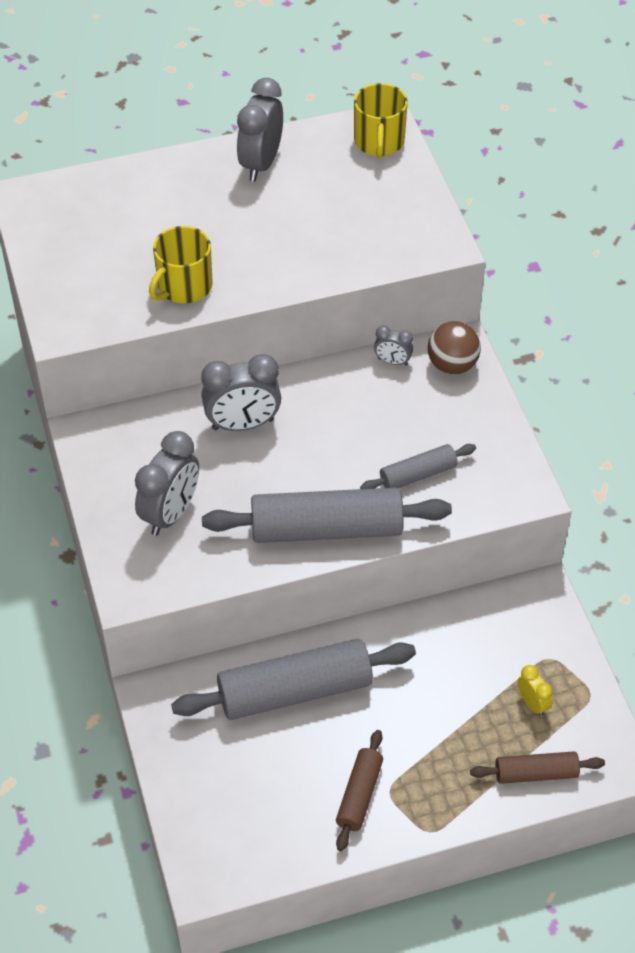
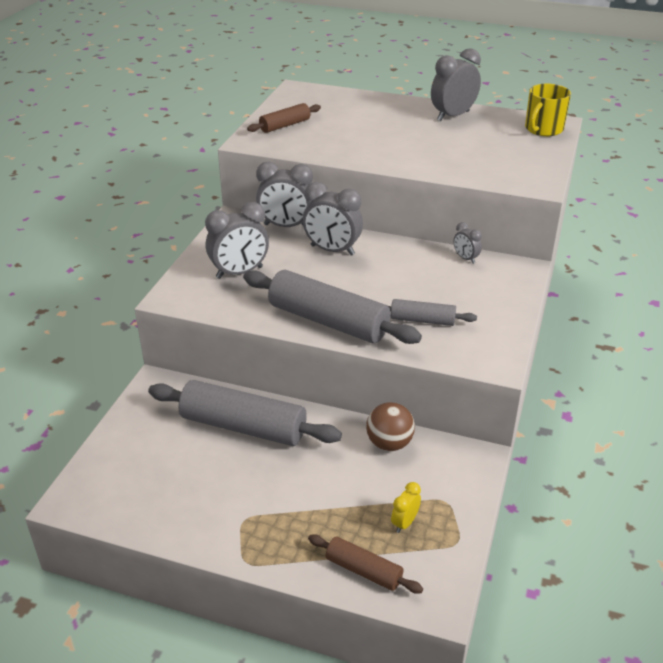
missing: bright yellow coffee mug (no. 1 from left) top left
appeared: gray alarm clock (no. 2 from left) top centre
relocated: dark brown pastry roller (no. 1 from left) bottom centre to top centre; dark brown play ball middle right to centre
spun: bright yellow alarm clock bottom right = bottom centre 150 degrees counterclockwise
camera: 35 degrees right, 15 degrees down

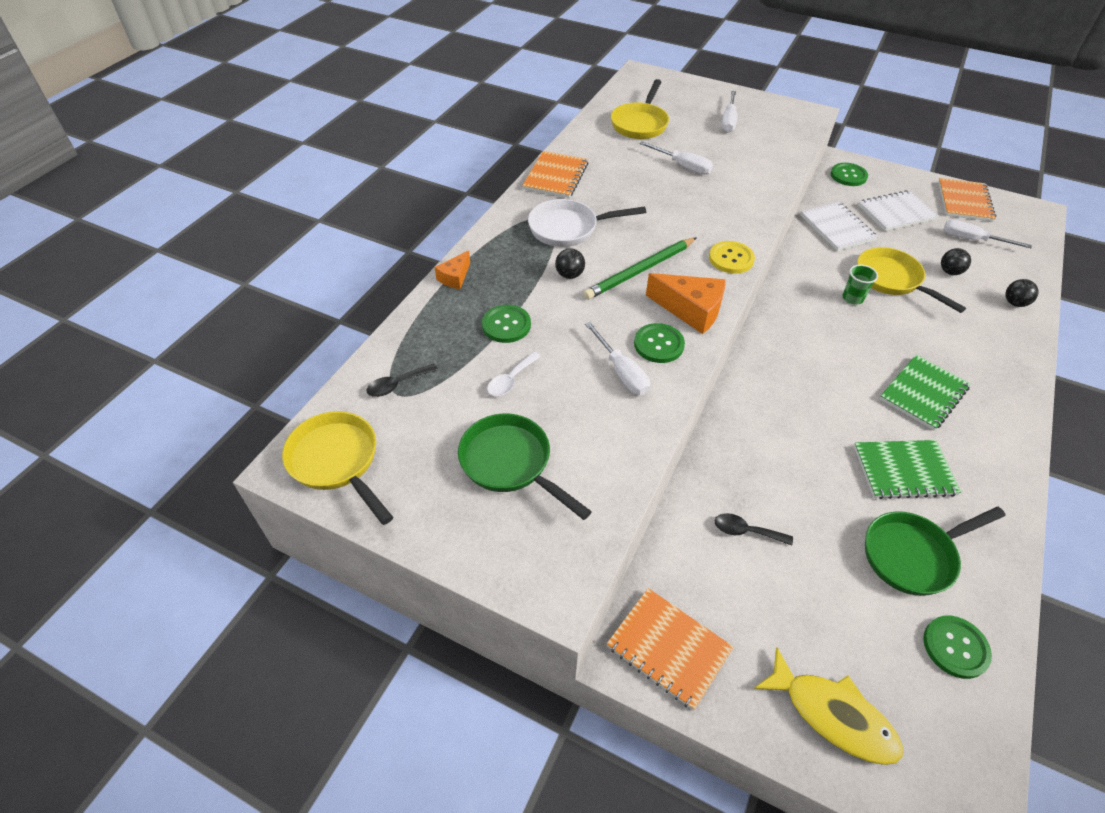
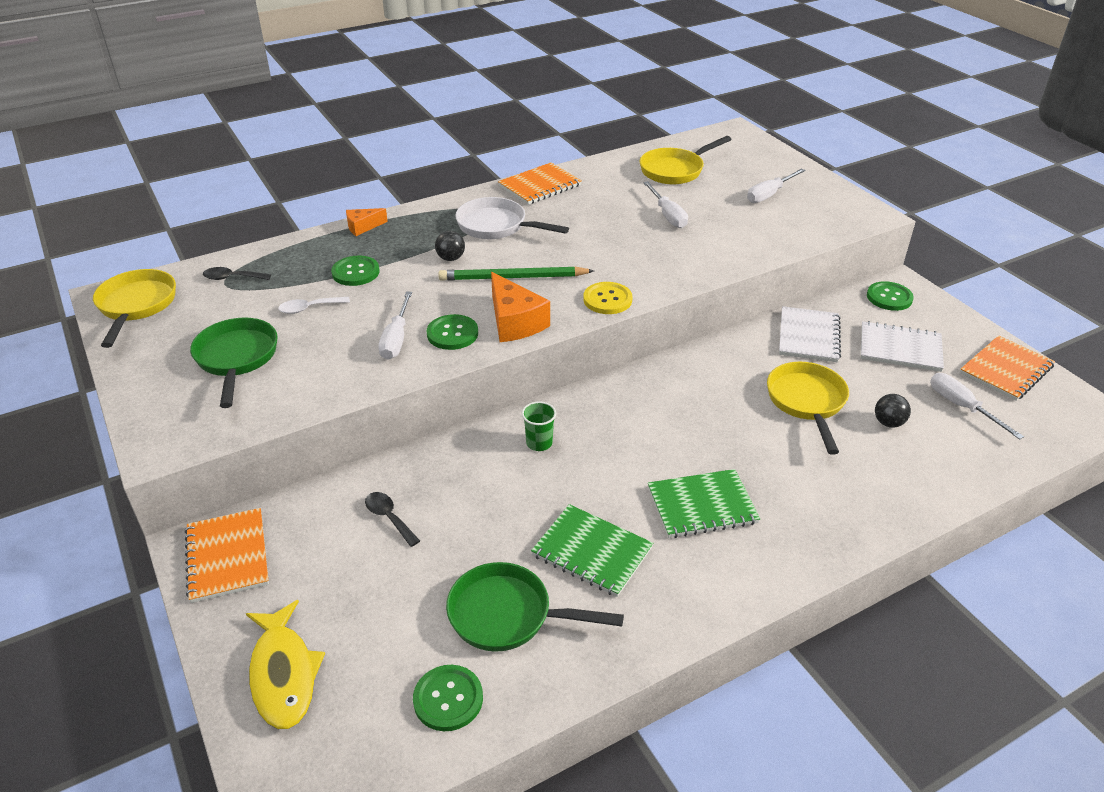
missing: black play ball (no. 3 from left) middle right
relocated: leaf-green beaker middle right to centre
camera: 35 degrees right, 10 degrees down

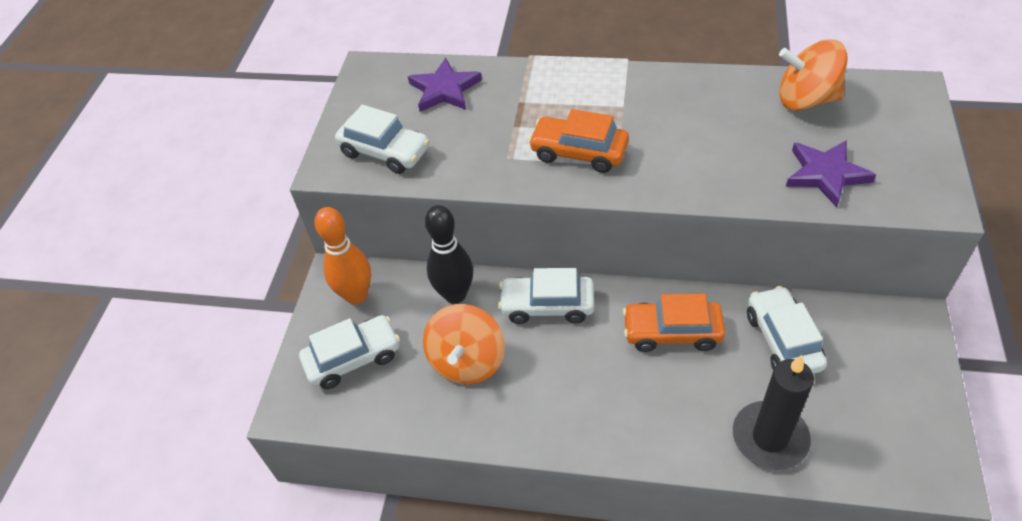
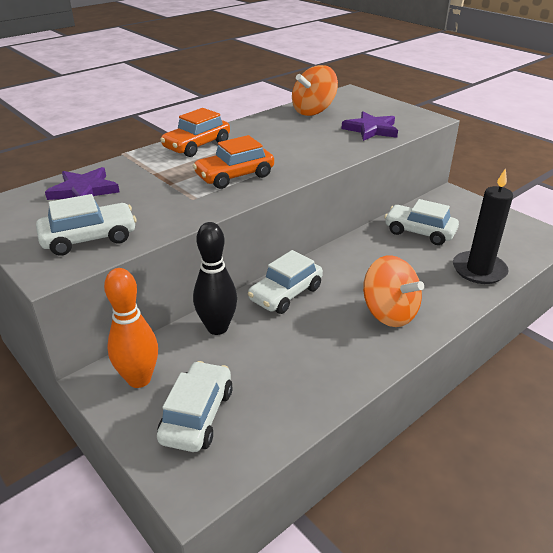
relocated: bright orange automobile (no. 2 from left in the first image) centre to bright orange automobile (no. 1 from left) top centre; bright orange toy top (no. 1 from left in the first image) centre to bright orange toy top (no. 2 from left) middle right
camera: 55 degrees left, 15 degrees down

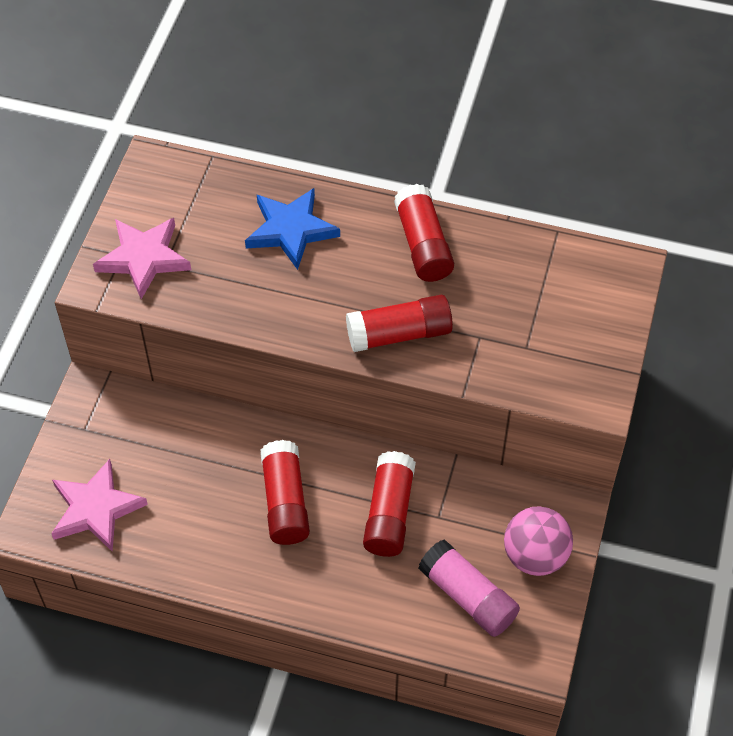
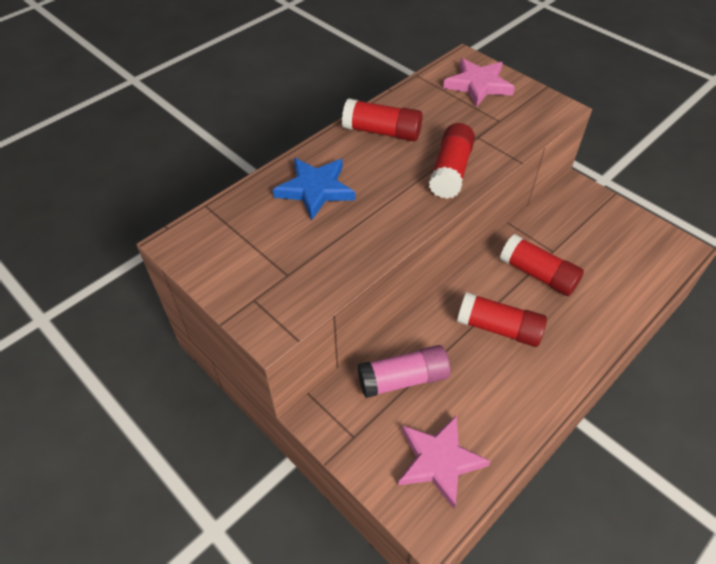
missing: rosy play ball bottom right
relocated: rosy stick of glue bottom centre to centre; rosy five-pointed star (no. 2 from left) middle left to top right
camera: 60 degrees left, 5 degrees down

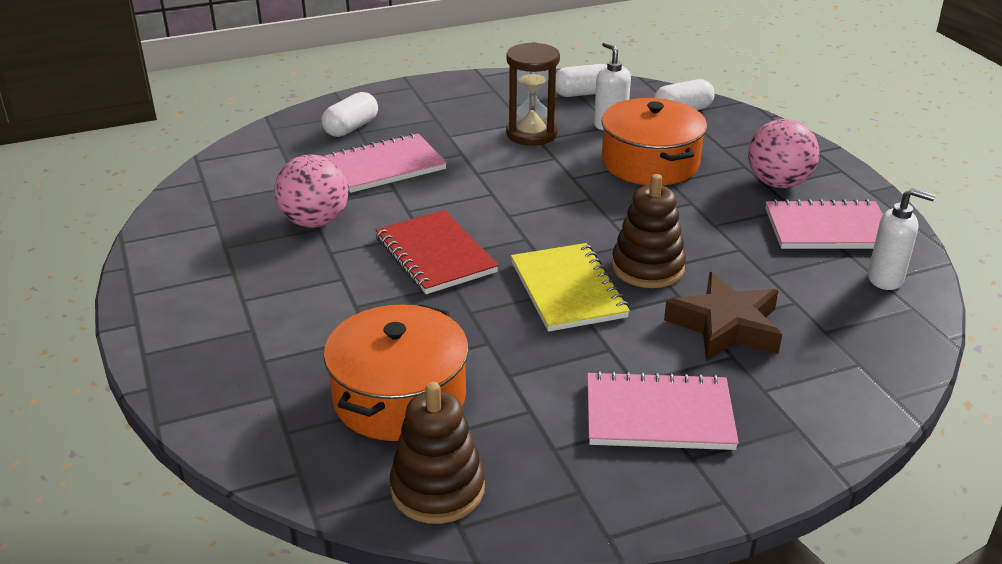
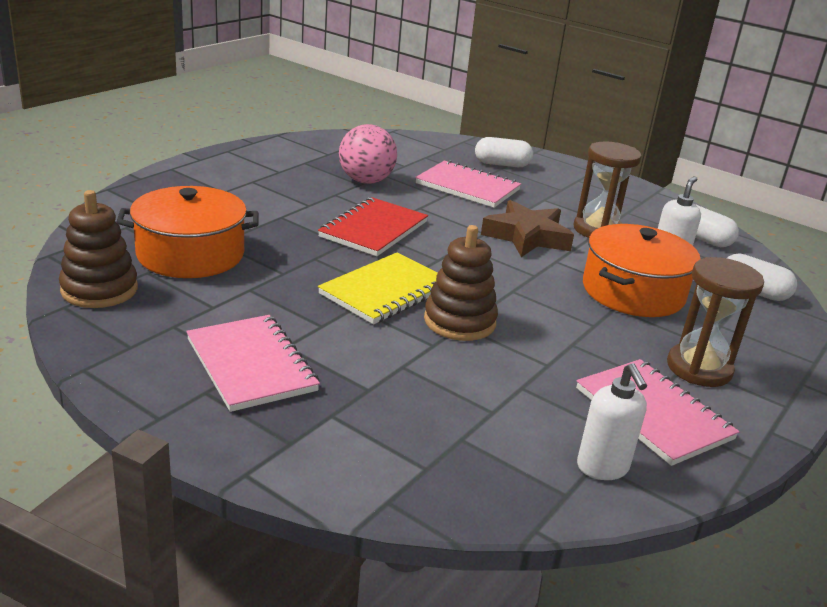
relocated: dark brown five-pointed star middle right to centre
exchanged: rosy play ball (no. 2 from left) top right to dark brown hourglass (no. 2 from left) middle right
camera: 55 degrees right, 5 degrees down

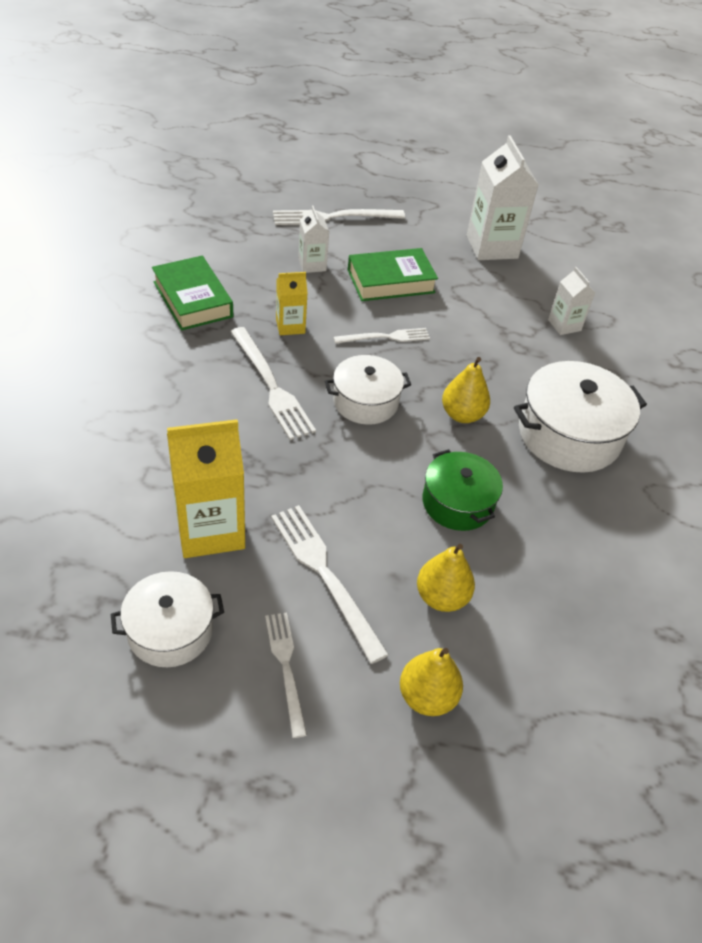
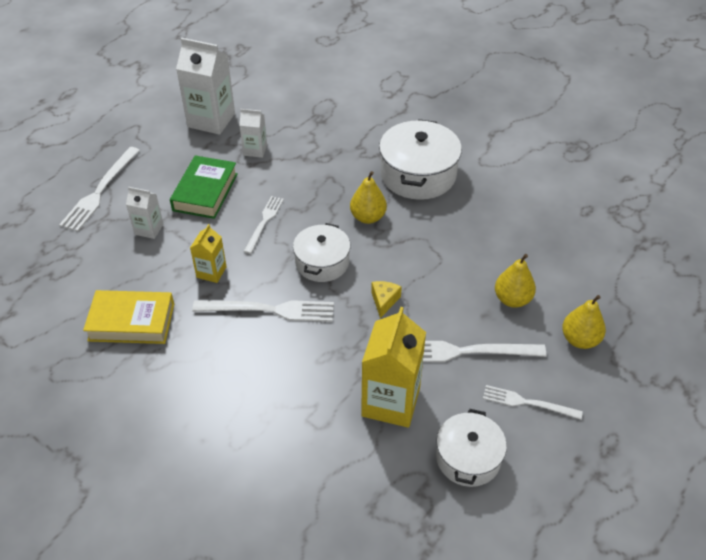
missing: leaf-green cooking pot centre
appeared: bright yellow cheese centre
relocated: white carton (no. 3 from left) top right to top centre
colour: leaf-green book (no. 1 from left) top left to bright yellow book middle left
camera: 55 degrees left, 0 degrees up

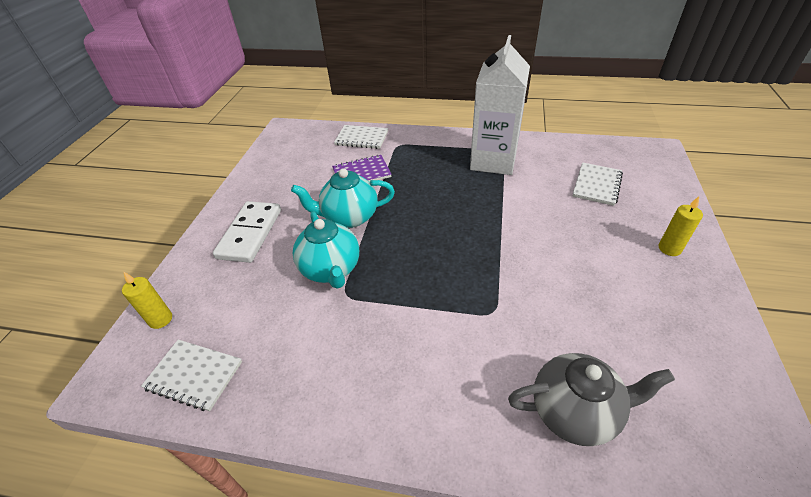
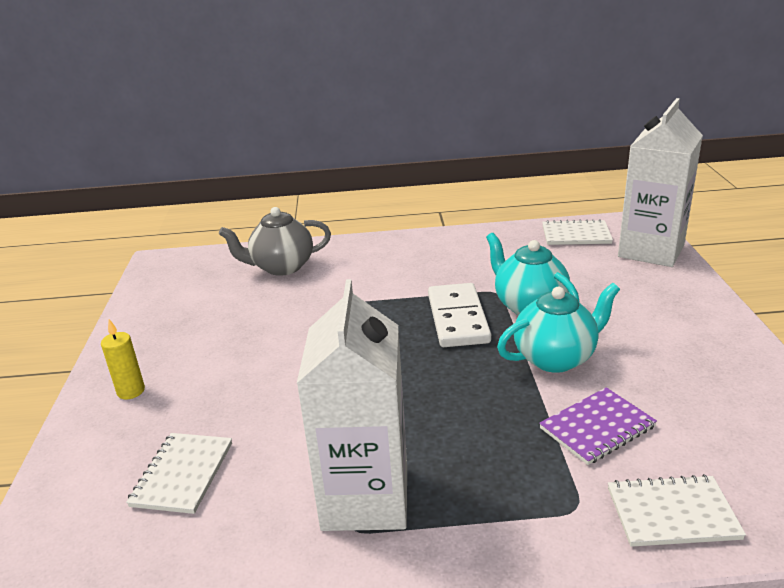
relocated: white domino tile middle left to centre
exchanged: bright yellow pillar candle (no. 1 from left) middle left to white carton (no. 2 from left) top right
camera: 165 degrees right, 15 degrees down

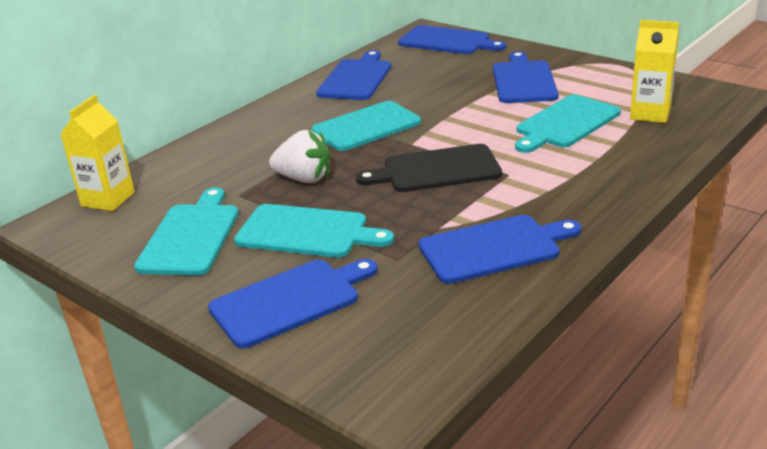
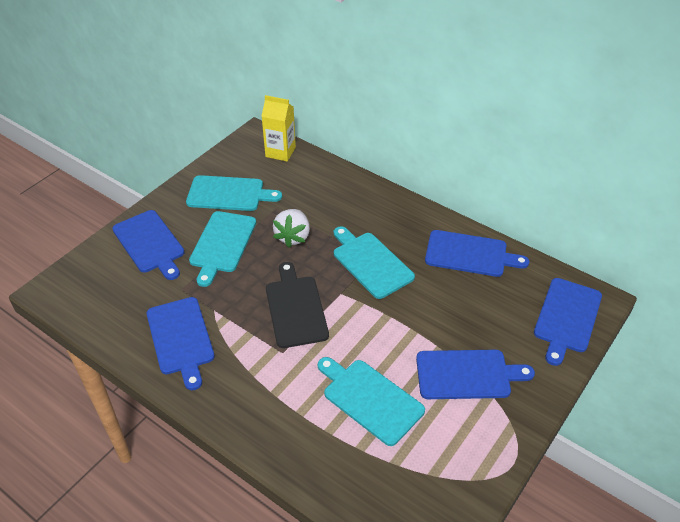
missing: bright yellow carton (no. 2 from left) top right
camera: 85 degrees right, 15 degrees up

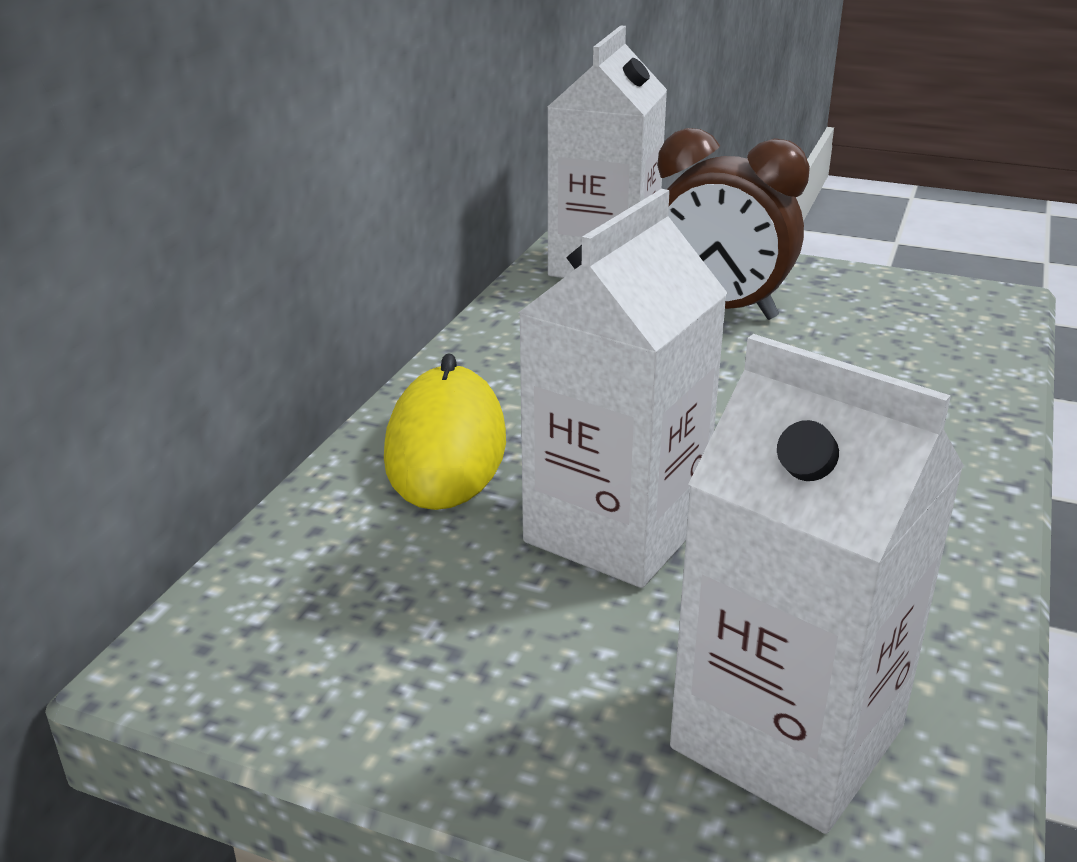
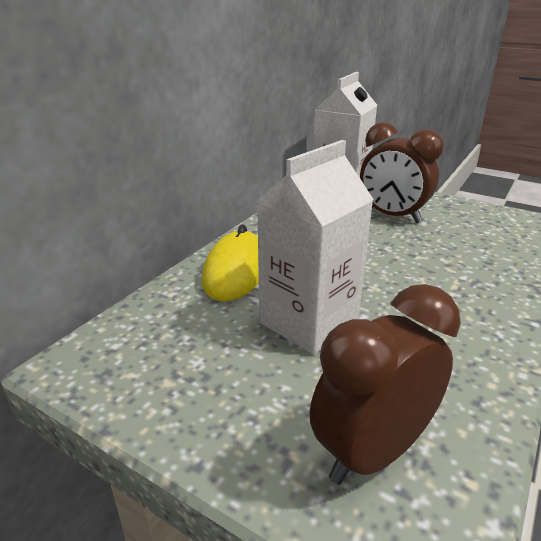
exchanged: white carton (no. 3 from left) bottom right to dark brown alarm clock (no. 1 from left) bottom right
camera: 10 degrees right, 0 degrees up

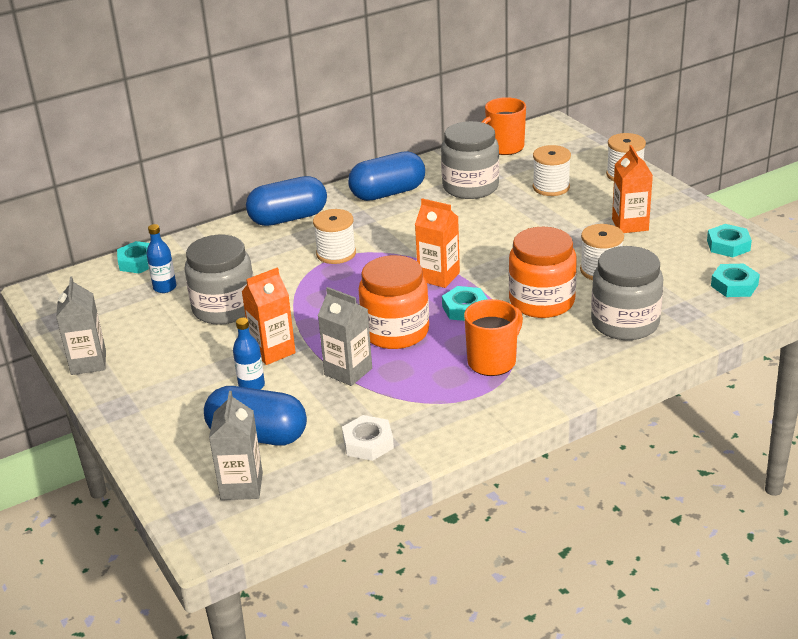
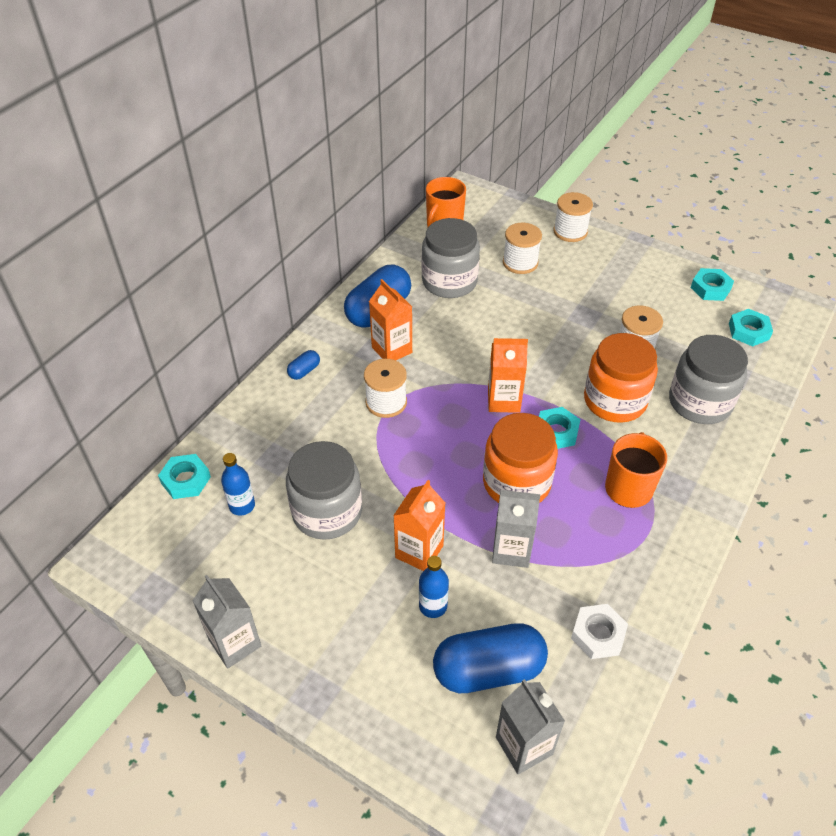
relocated: bright orange carton (no. 3 from left in the first image) top right to bright orange carton (no. 1 from left) centre
size: cobalt pill shape (no. 2 from left in the first image) top centre = centre x0.44
camera: 30 degrees left, 15 degrees up

